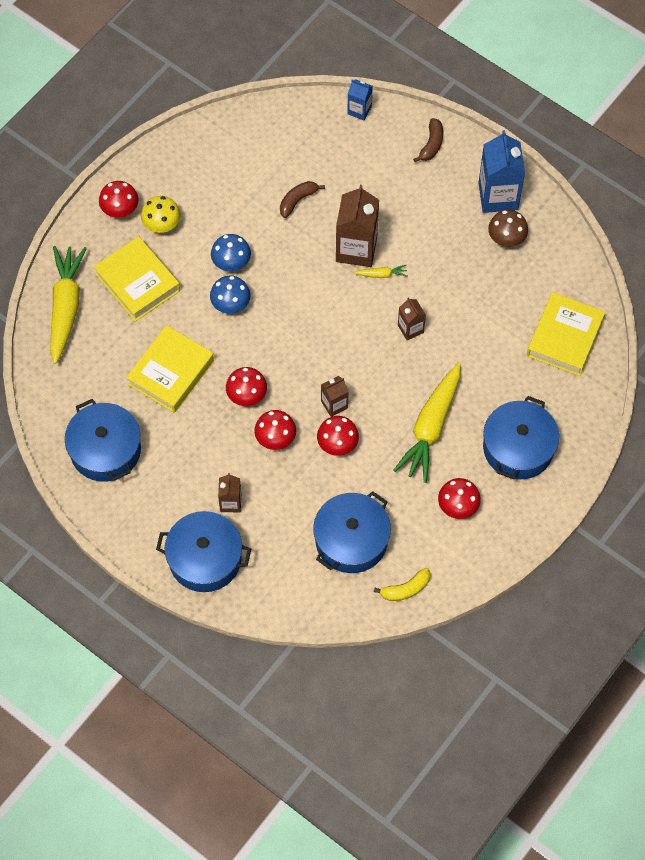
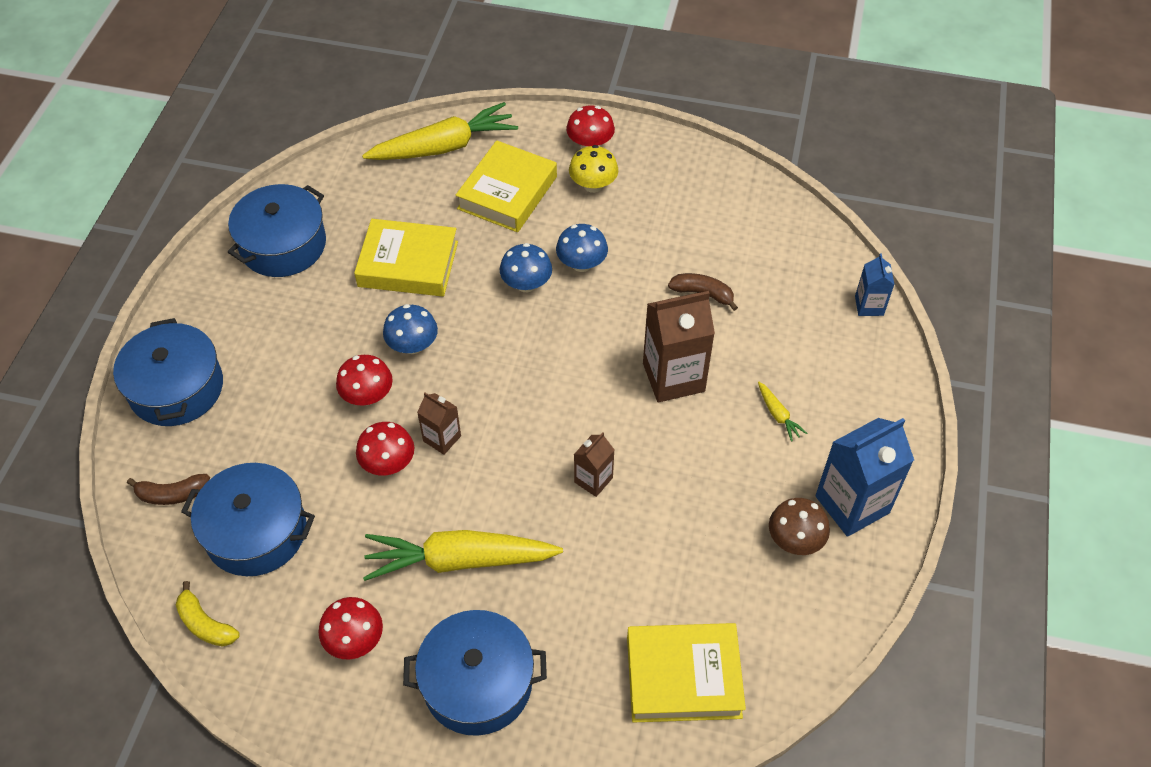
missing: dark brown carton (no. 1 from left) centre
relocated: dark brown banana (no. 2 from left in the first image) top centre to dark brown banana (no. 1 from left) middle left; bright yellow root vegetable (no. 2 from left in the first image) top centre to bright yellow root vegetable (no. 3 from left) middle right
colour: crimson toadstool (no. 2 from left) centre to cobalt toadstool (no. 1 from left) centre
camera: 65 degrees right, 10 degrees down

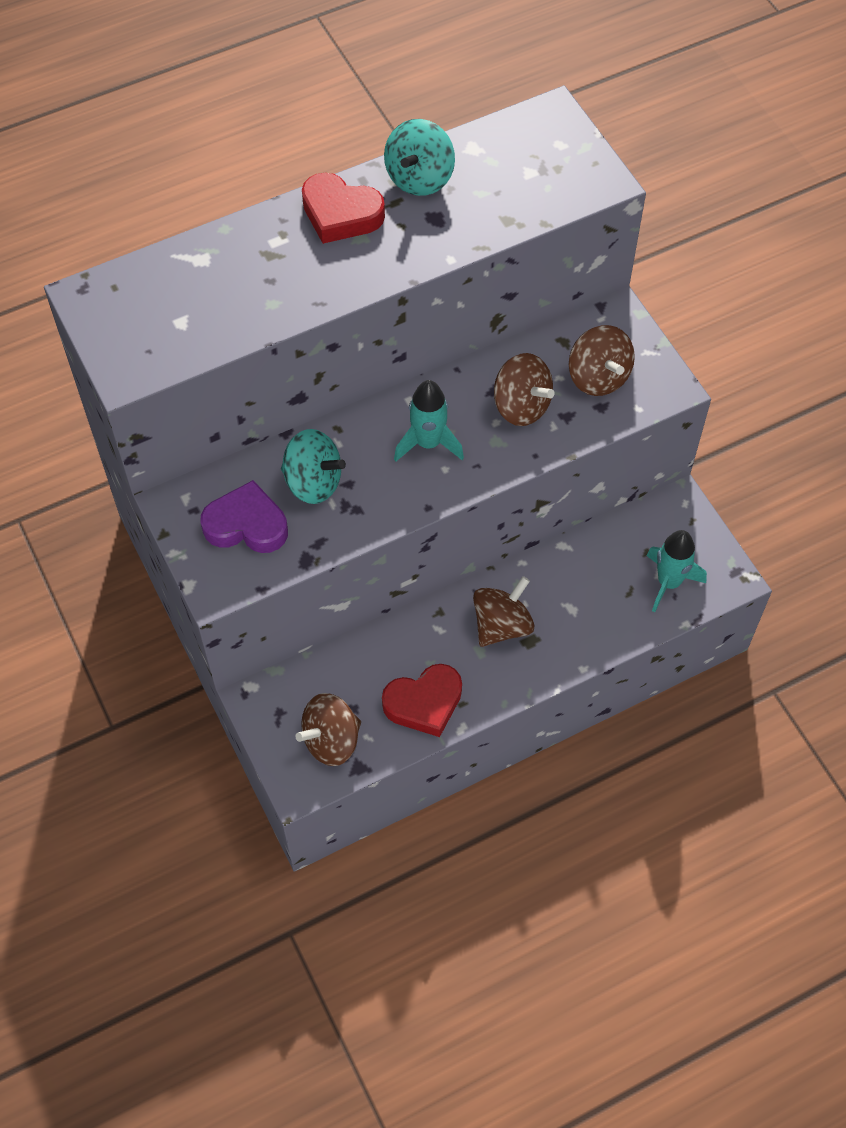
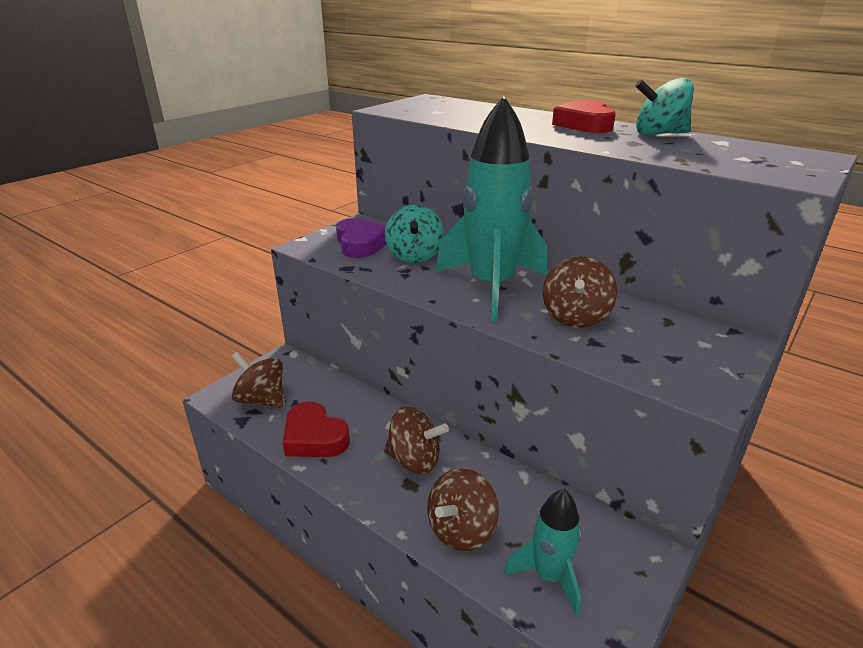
relocated: dark brown toy top (no. 4 from left in the first image) top right to dark brown toy top (no. 3 from left) bottom centre
size: aqua spaceship (no. 1 from left) centre = top centre x1.89
camera: 65 degrees right, 30 degrees down

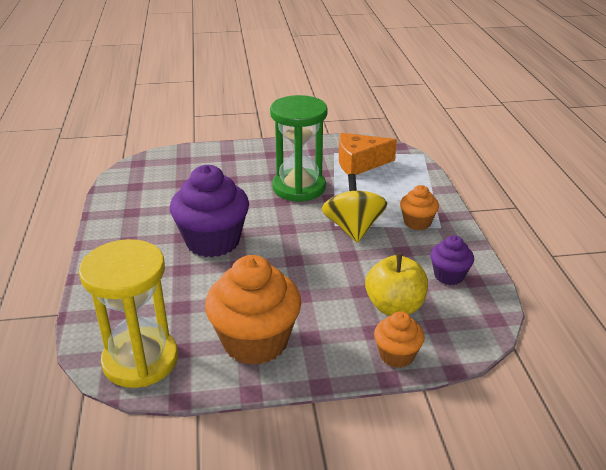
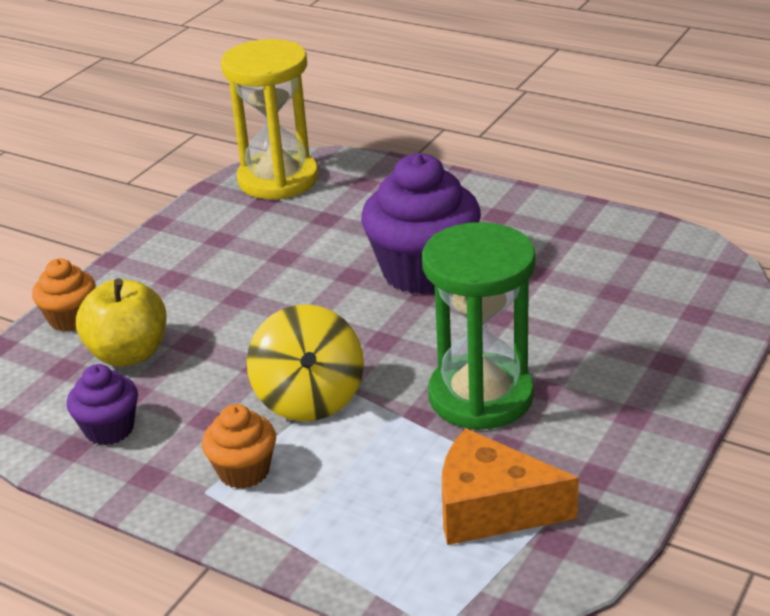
missing: bright orange muffin (no. 1 from left) centre
spun: bright yellow toy top centre = centre 45 degrees clockwise; bright orange cheese top centre = bottom centre 105 degrees counterclockwise
camera: 130 degrees right, 0 degrees up

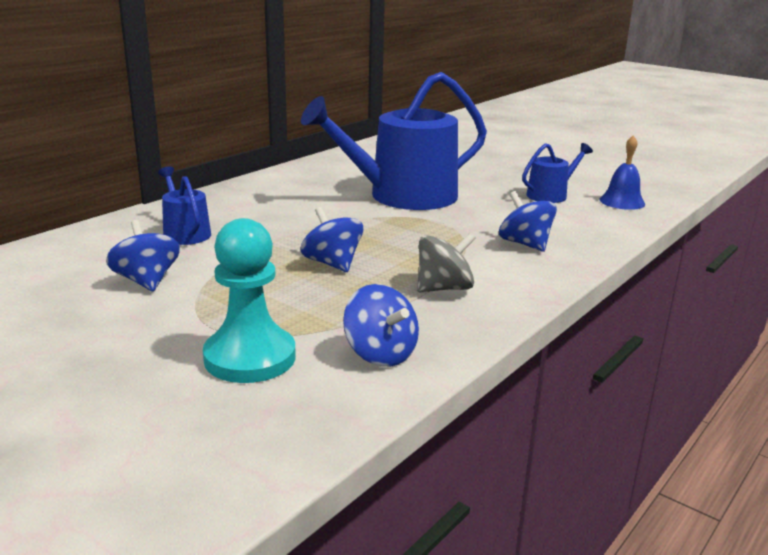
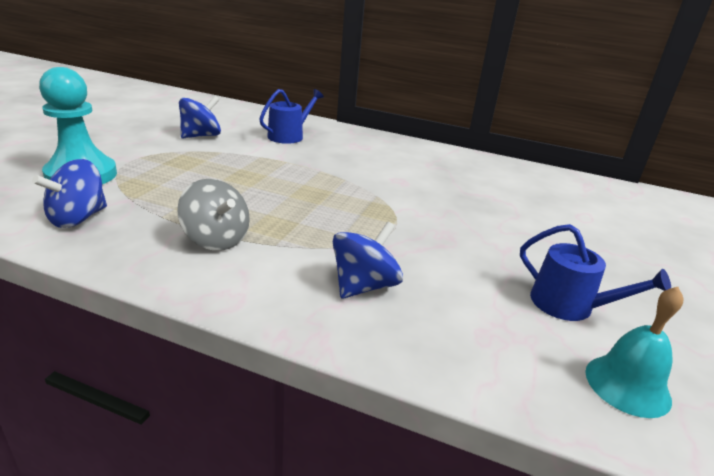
missing: cobalt watering pot (no. 2 from left) top centre; cobalt toy top (no. 2 from left) centre
colour: cobalt bell top right to aqua bell bottom right
camera: 70 degrees right, 5 degrees up

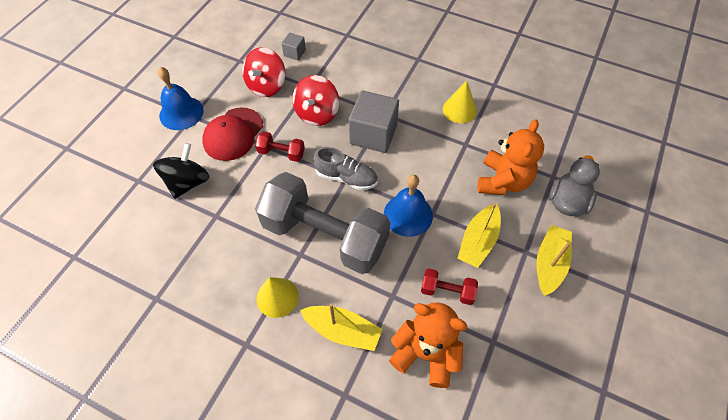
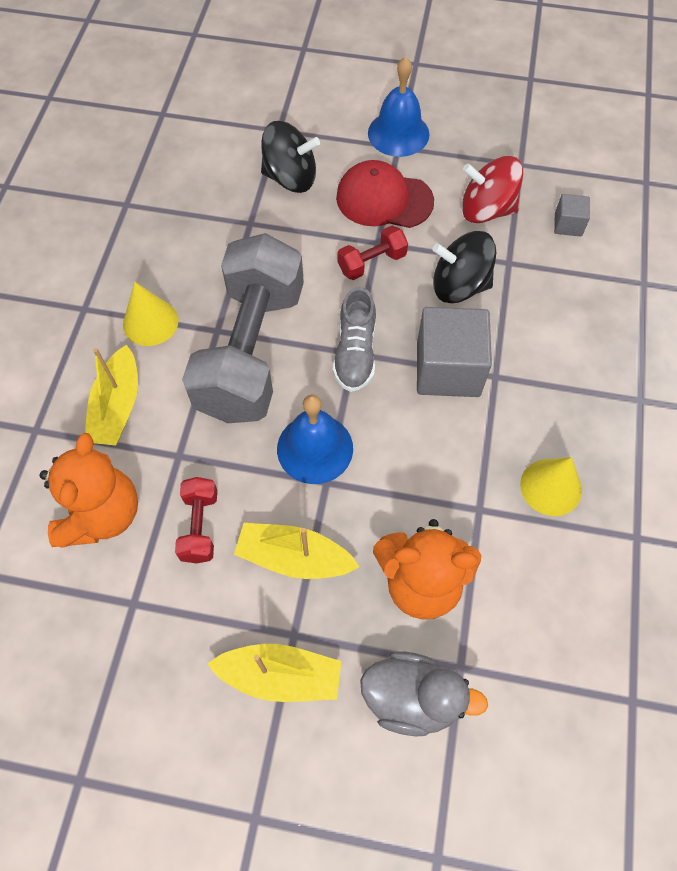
colour: crimson toy top (no. 2 from left) top centre to black toy top (no. 2 from left) top right
spun: crimson hand weight (no. 1 from left in the first image) centre = top centre 60 degrees clockwise
camera: 75 degrees right, 5 degrees up

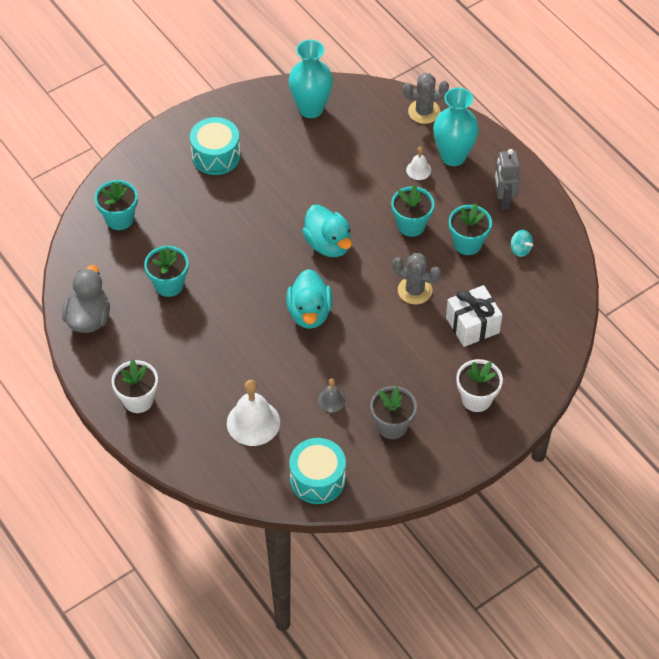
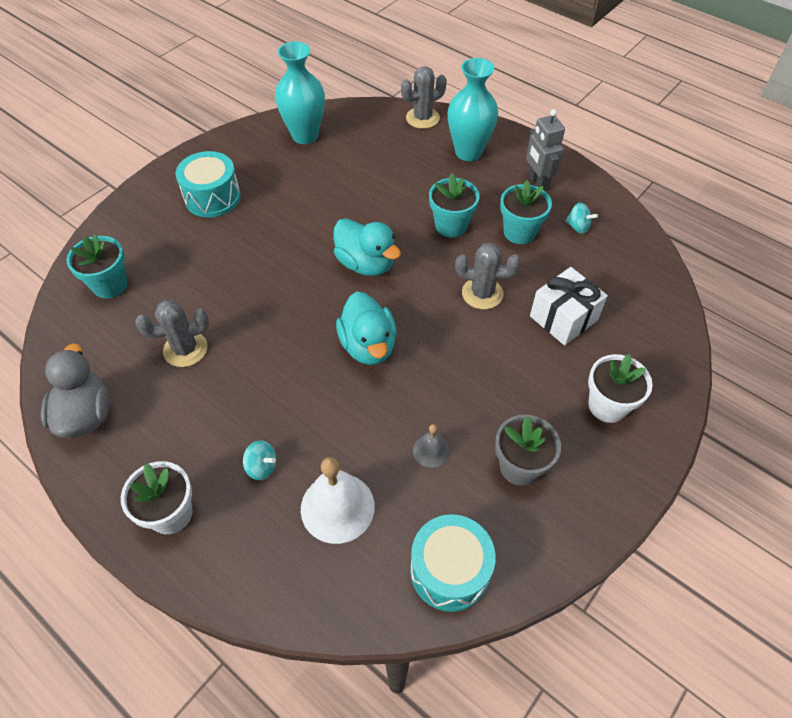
missing: white bell (no. 2 from left) top centre
appeared: aqua toy top (no. 1 from left) middle left
exchanged: aqua flower pot (no. 2 from left) middle left to gray saguaro cactus (no. 1 from left) middle left
camera: 15 degrees left, 0 degrees up

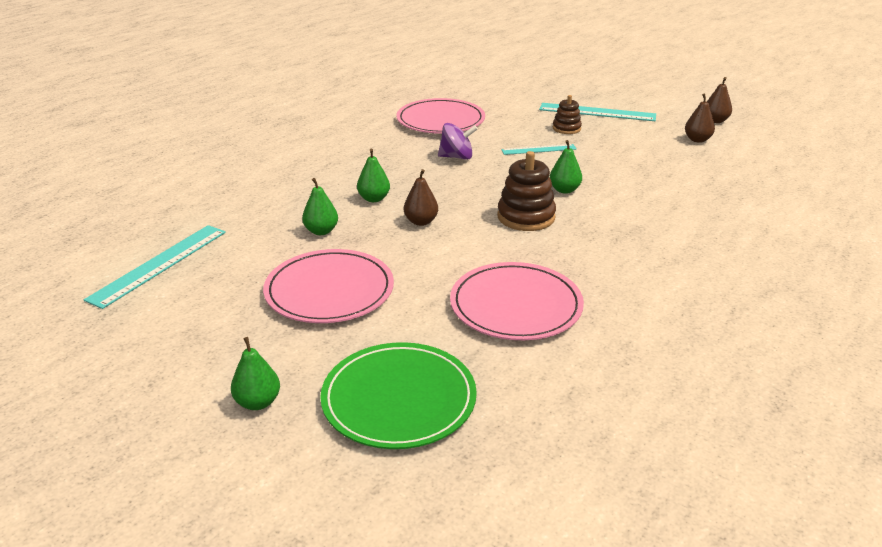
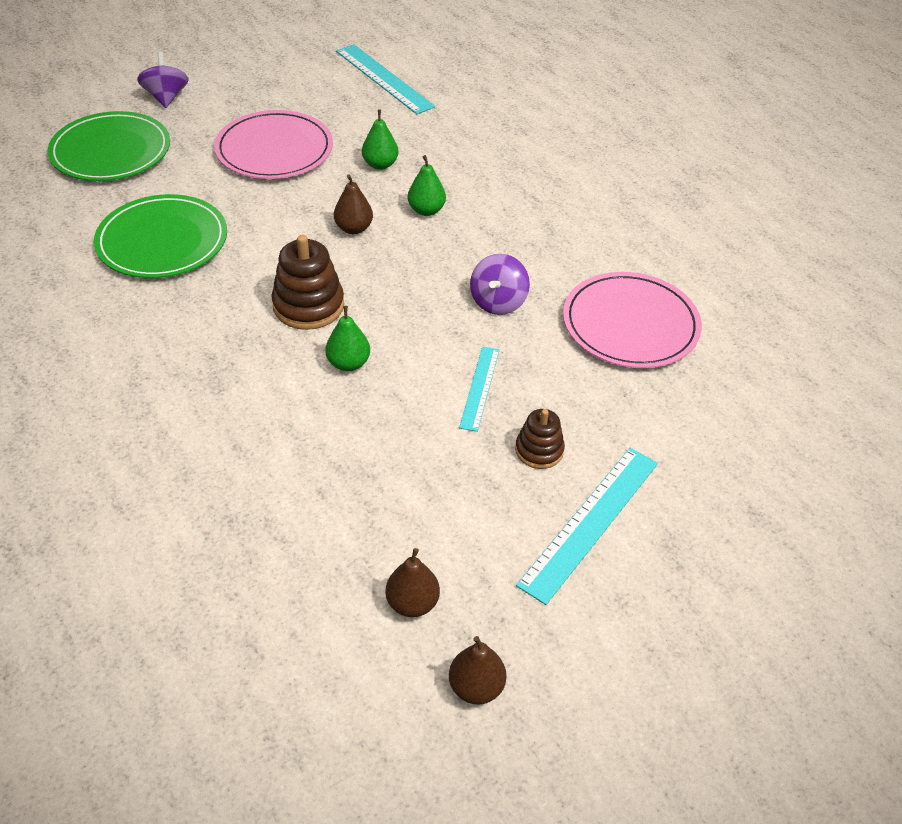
exchanged: leaf-green pear (no. 1 from left) bottom left to violet toy top (no. 1 from left) top left
colour: rosy dinner plate (no. 3 from left) centre to leaf-green dinner plate (no. 2 from left) top left
camera: 110 degrees right, 15 degrees up

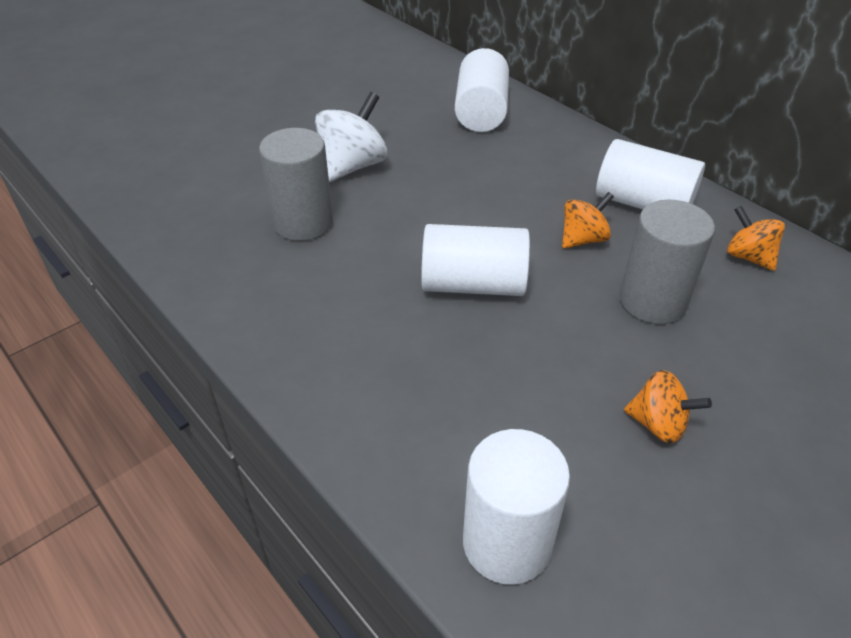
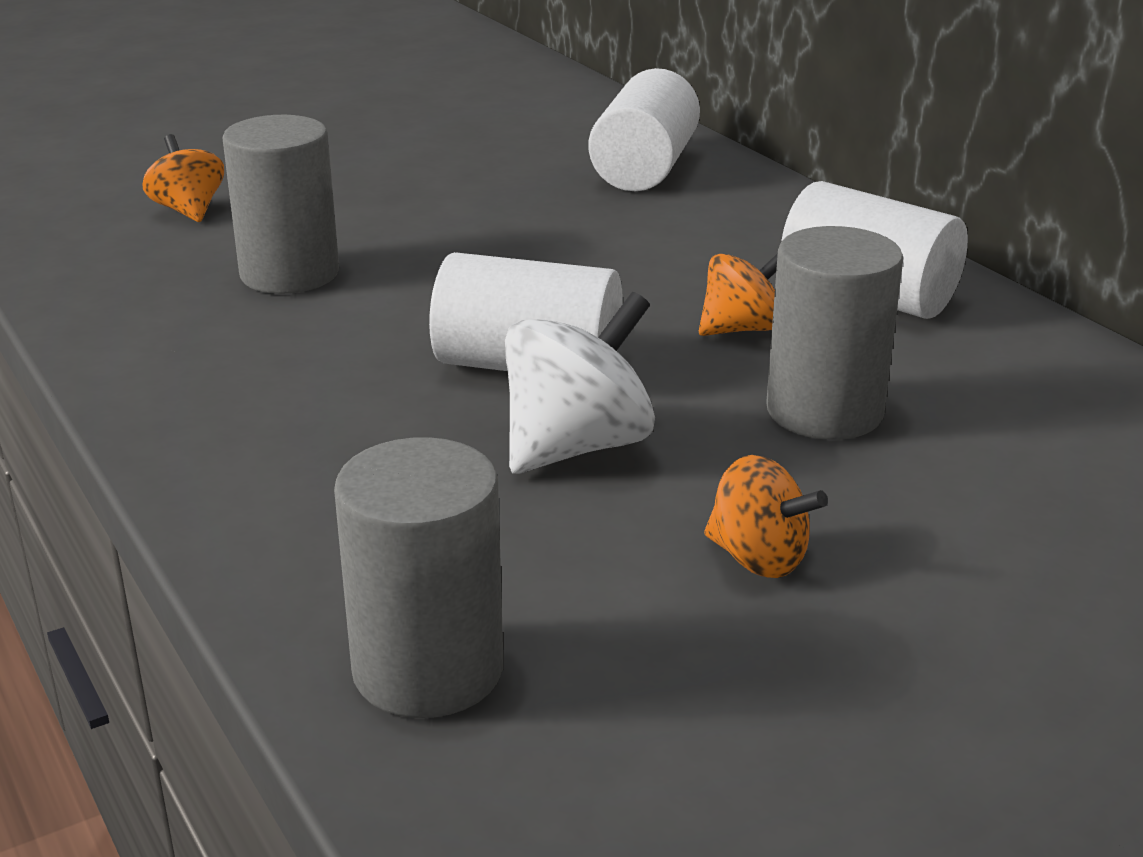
relocated: bright orange toy top (no. 3 from left in the first image) middle right to bright orange toy top (no. 1 from left) top left; white toy top top centre to centre
colour: white cylinder (no. 3 from left) bottom centre to gray cylinder (no. 2 from left) bottom centre
camera: 10 degrees right, 15 degrees down

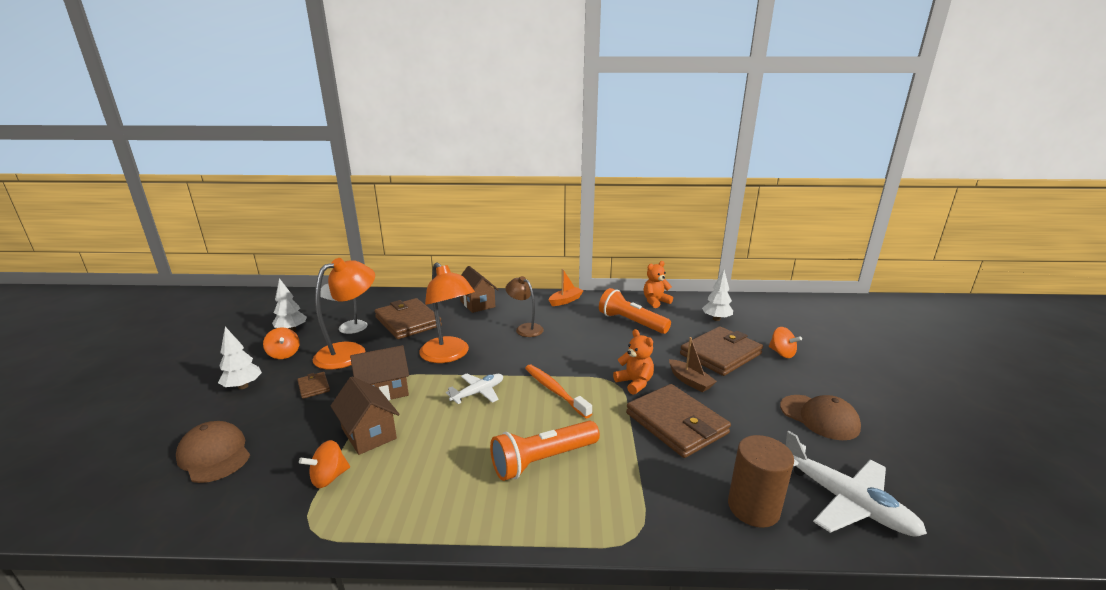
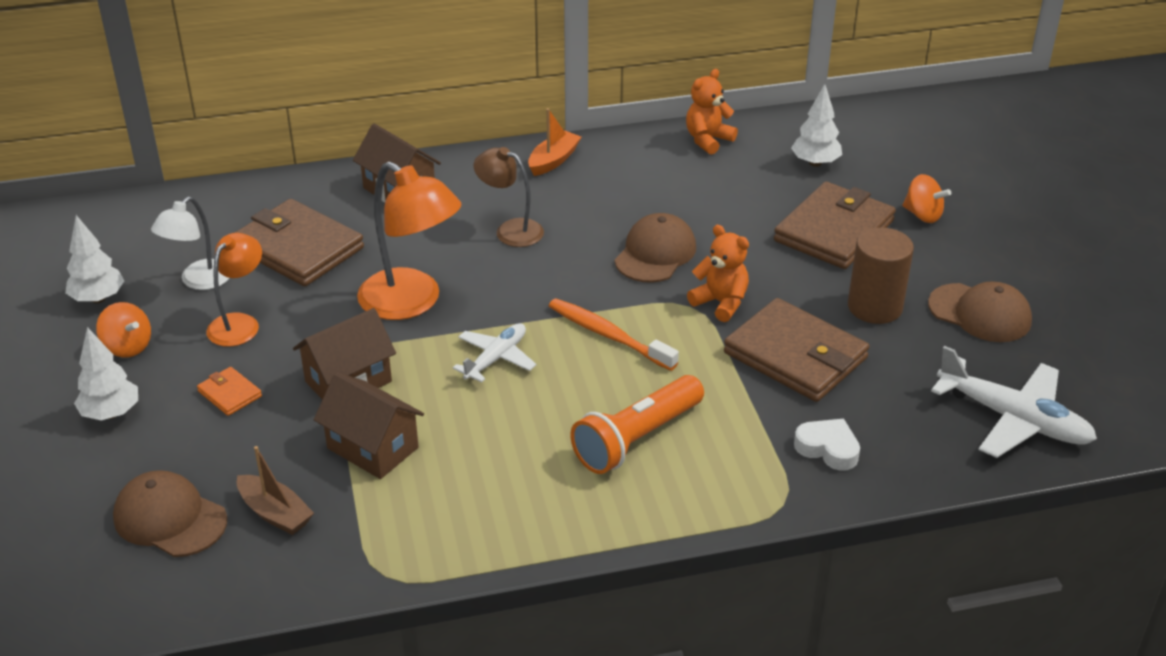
missing: bright orange toy top (no. 2 from left) bottom left; bright orange pocket torch (no. 2 from left) centre
appeared: dark brown baseball cap (no. 2 from left) centre; white love heart bottom right
relocated: dark brown boat centre to bottom left; dark brown cylinder bottom right to middle right
colour: dark brown card wallet (no. 1 from left) middle left to bright orange card wallet middle left
size: bright orange reading lamp (no. 1 from left) middle left = middle left x0.61
camera: 15 degrees left, 15 degrees up

